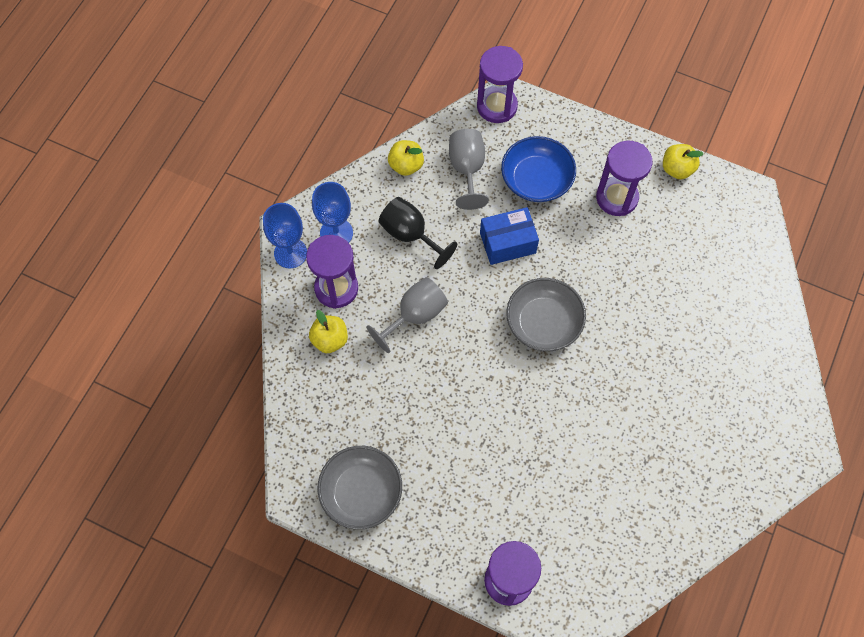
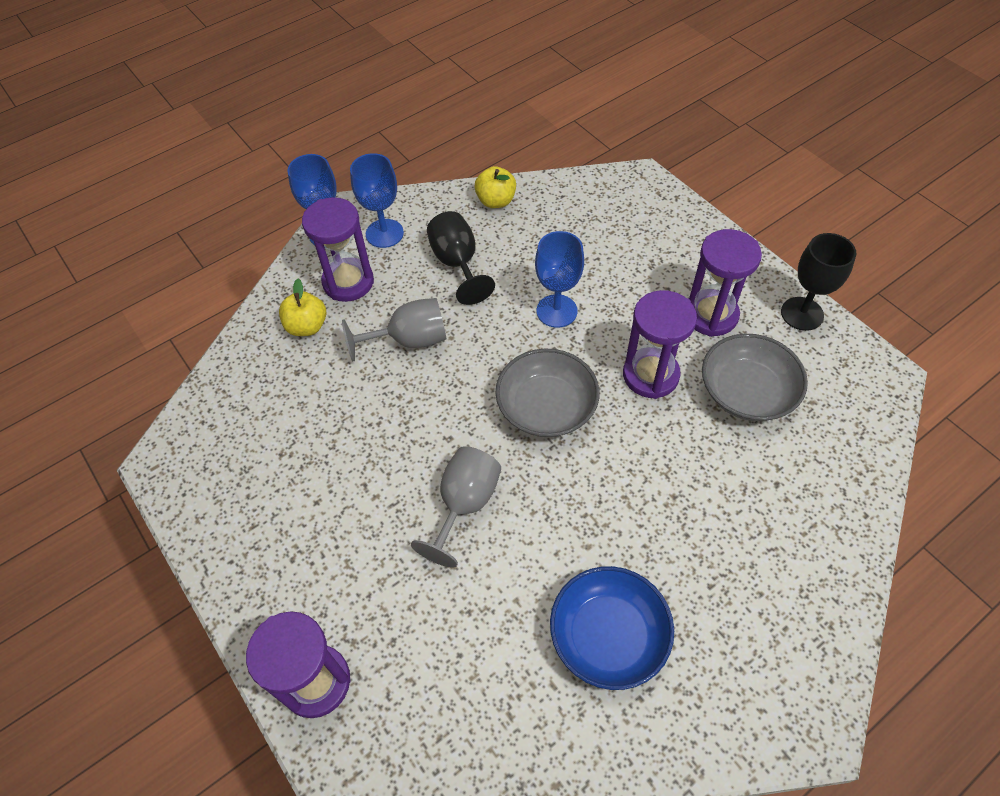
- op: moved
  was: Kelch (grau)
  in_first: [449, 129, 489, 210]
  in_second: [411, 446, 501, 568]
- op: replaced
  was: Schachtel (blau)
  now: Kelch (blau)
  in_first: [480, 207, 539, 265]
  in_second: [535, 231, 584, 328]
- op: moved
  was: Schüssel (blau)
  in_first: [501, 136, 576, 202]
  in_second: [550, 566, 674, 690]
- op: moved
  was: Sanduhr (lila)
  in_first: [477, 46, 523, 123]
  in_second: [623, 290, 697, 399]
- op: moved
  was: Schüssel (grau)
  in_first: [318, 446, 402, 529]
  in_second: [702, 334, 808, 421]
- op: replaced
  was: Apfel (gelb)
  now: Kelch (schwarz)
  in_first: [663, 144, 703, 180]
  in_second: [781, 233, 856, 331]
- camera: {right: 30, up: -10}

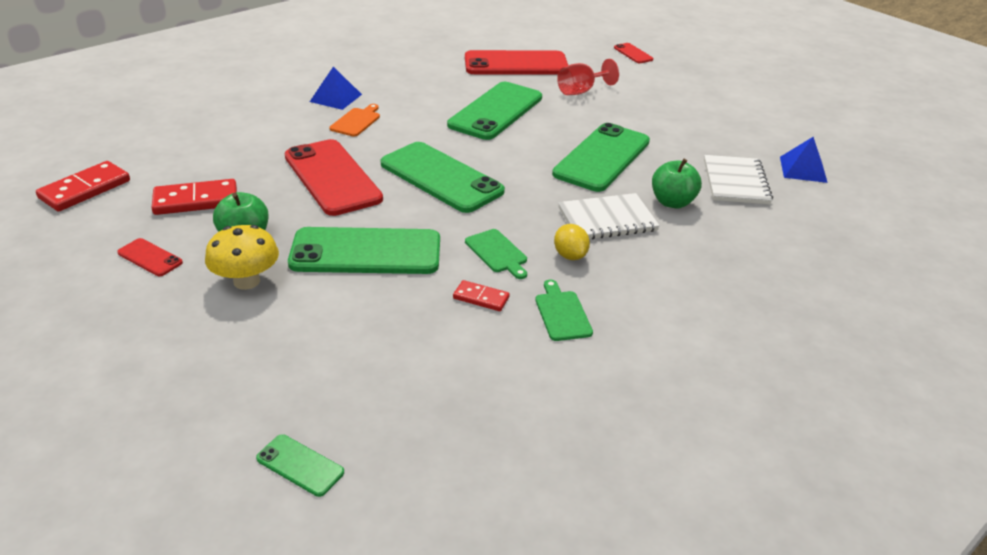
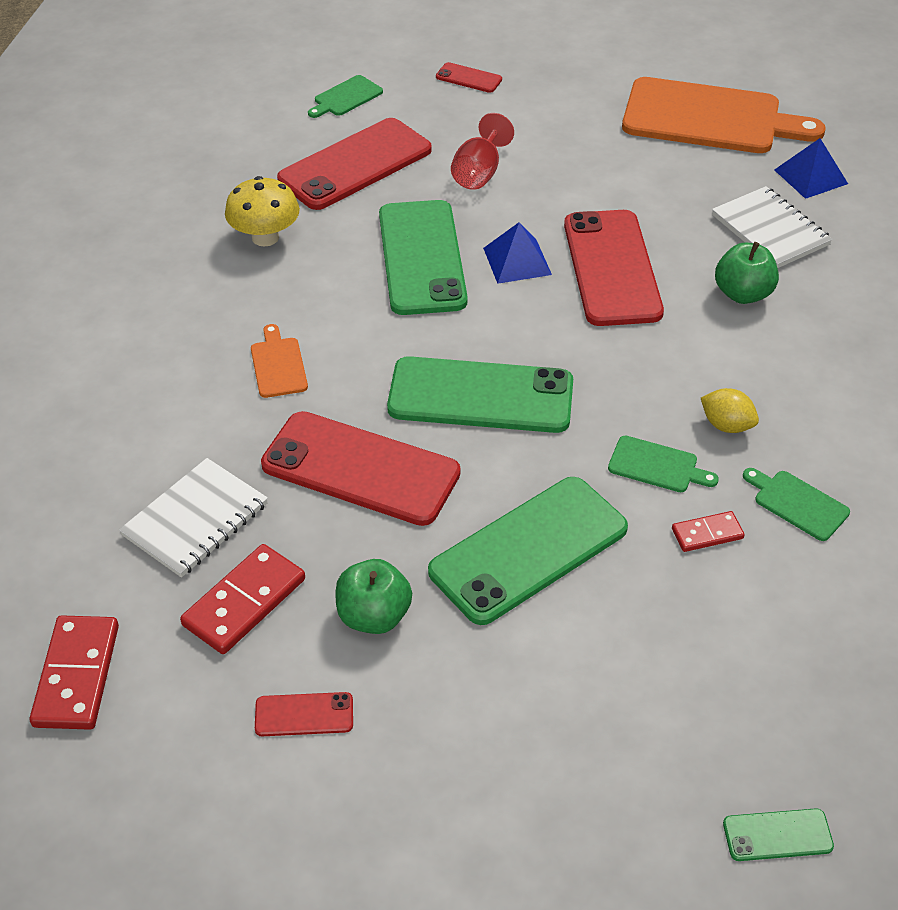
- op: moved
  was: Notizbuch (weiß)
  in_first: [558, 193, 660, 239]
  in_second: [119, 458, 268, 578]
- op: moved
  was: Pilz (gelb)
  in_first: [205, 225, 279, 290]
  in_second: [225, 176, 300, 247]
- op: added
  now: Schneidebrett (grün)
  in_second: [308, 75, 383, 118]
- op: moved
  was: Pyramide (blau)
  in_first: [310, 67, 362, 110]
  in_second: [483, 222, 552, 284]
- op: recoloured
  was: Handy (grün)
  now: Handy (rot)
  in_first: [552, 123, 650, 192]
  in_second: [564, 210, 664, 326]
- op: added
  now: Schneidebrett (orange)
  in_second: [622, 77, 826, 153]
- camera: {right: -35, up: 10}

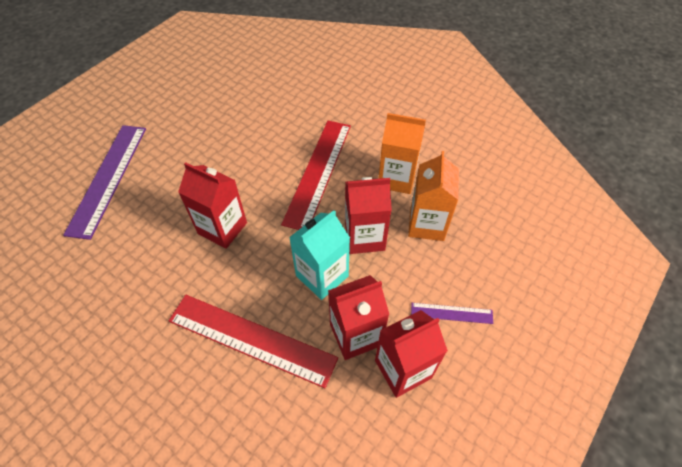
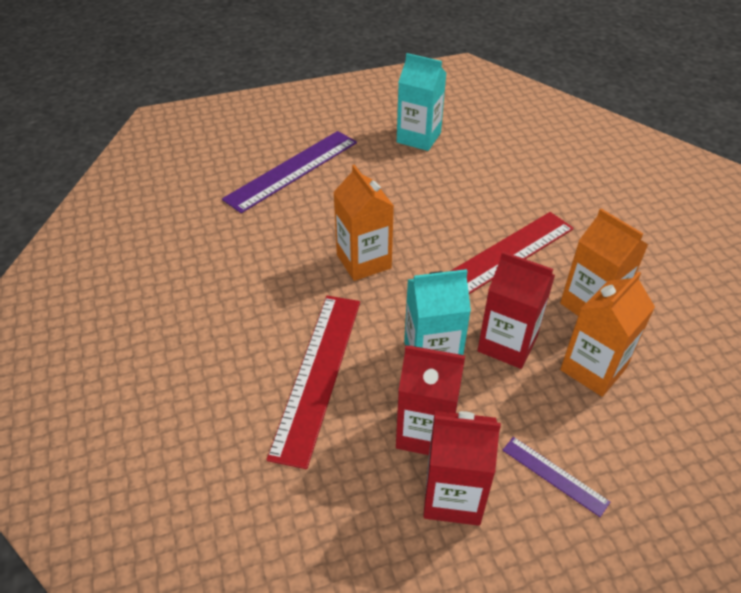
- op: turned
  was: Lineal (rot)
  in_first: [169, 295, 338, 388]
  in_second: [266, 296, 360, 469]
  clockwise: 45
- op: recoloured
  was: Getränkekarton (rot)
  now: Getränkekarton (orange)
  in_first: [178, 162, 247, 249]
  in_second: [333, 164, 394, 281]
- op: added
  now: Getränkekarton (türkis)
  in_second: [397, 53, 446, 151]
- camera: {right: 35, up: -10}

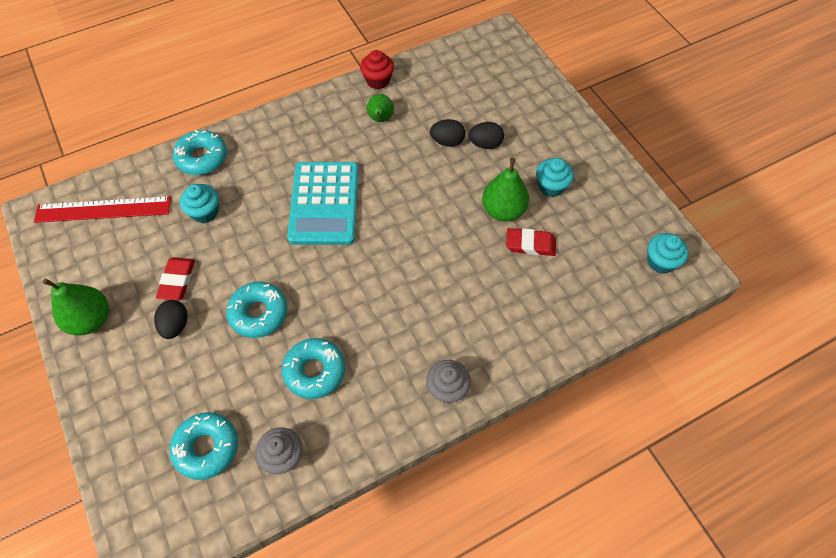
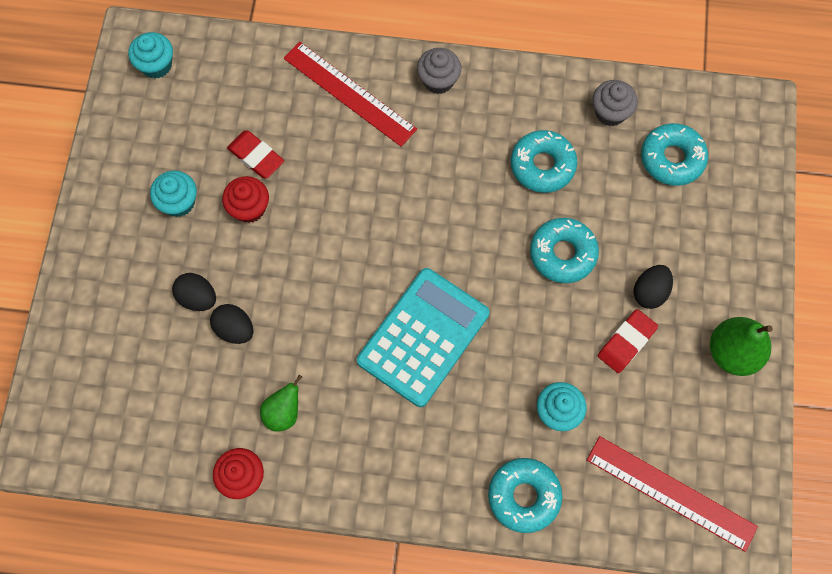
- op: replaced
  was: Birne (grün)
  now: Muffin (rot)
  in_first: [482, 158, 529, 221]
  in_second: [222, 176, 269, 223]
- op: added
  now: Lineal (rot)
  in_second: [284, 42, 417, 147]
- camera: {right: -145, up: 10}

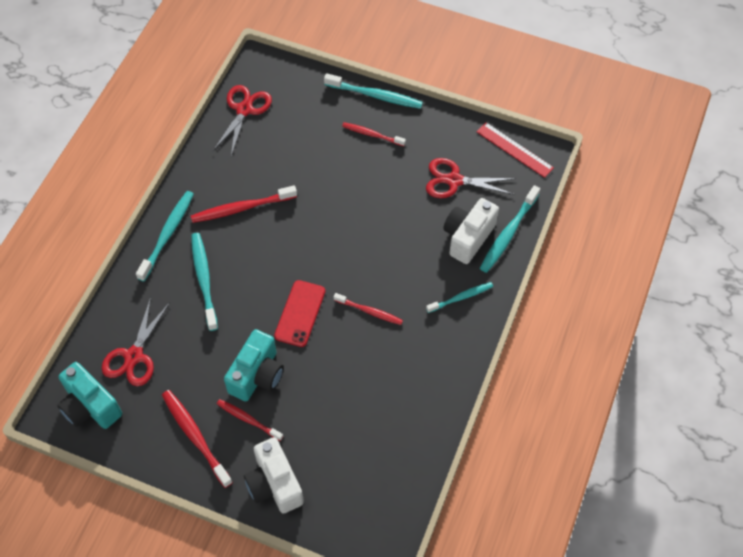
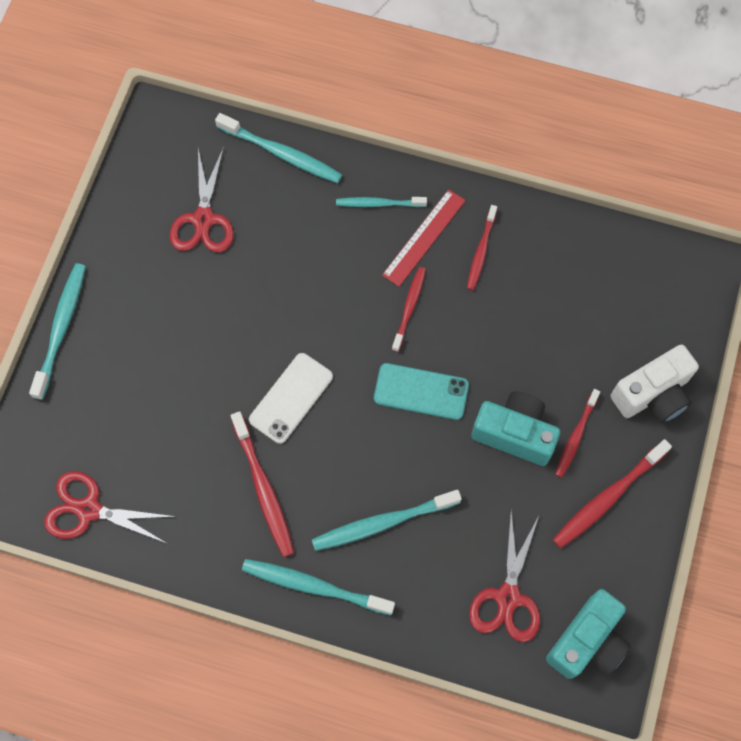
- op: added
  now: Handy (weiß)
  in_second: [249, 353, 333, 444]
- op: turned
  was: Zahnbürste (türkis)
  in_first: [426, 282, 493, 313]
  in_second: [336, 197, 427, 207]
  clockwise: -60
- op: recoloured
  was: Handy (rot)
  now: Handy (türkis)
  in_first: [274, 280, 325, 347]
  in_second: [374, 363, 469, 420]
- op: moved
  was: Lineal (rot)
  in_first: [476, 122, 554, 178]
  in_second: [382, 189, 466, 287]
- op: moved
  was: Zahnbürste (rot)
  in_first: [342, 122, 406, 146]
  in_second: [467, 205, 497, 290]
- op: turned
  was: Schere (rot)
  in_first: [102, 297, 170, 386]
  in_second: [469, 511, 540, 642]
  clockwise: 90
- op: removed
  was: Kamera (weiß)
  in_first: [443, 198, 499, 264]
- camera: {right: -95, up: 10}

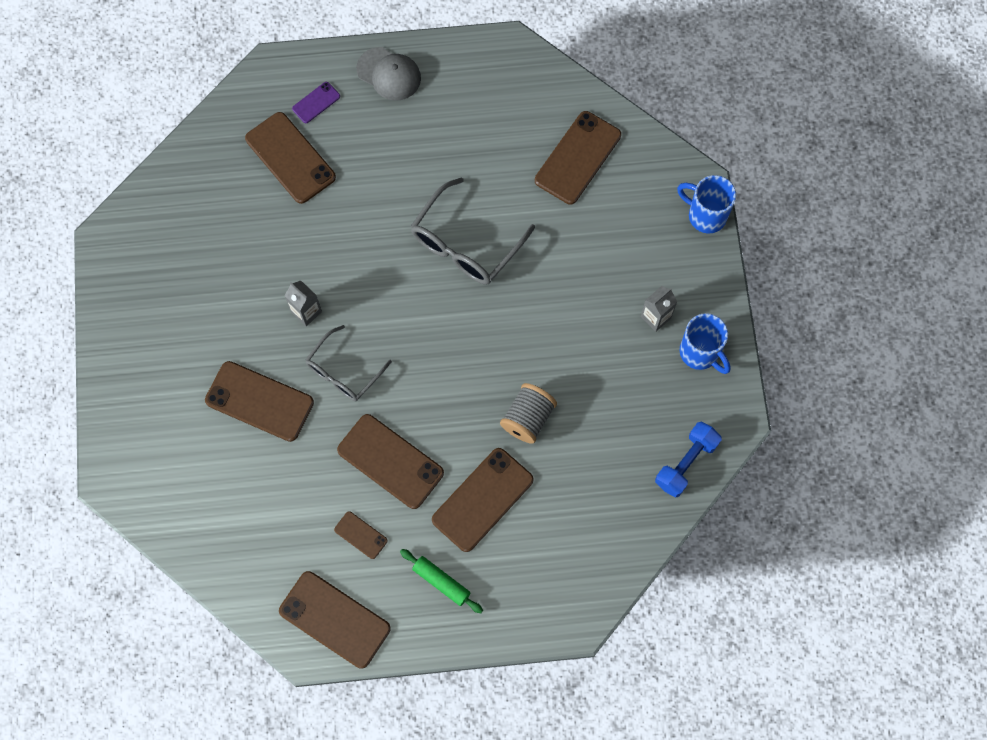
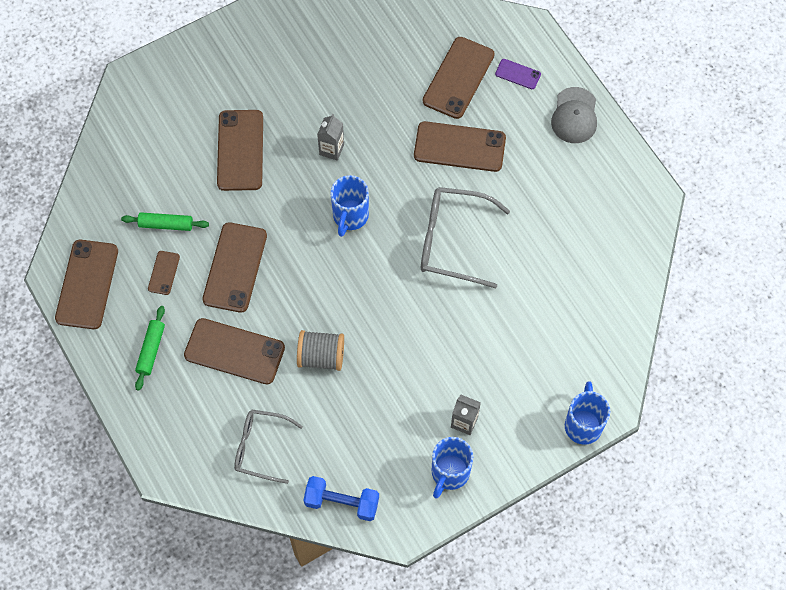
- op: added
  now: Nudelholz (grün)
  in_second: [121, 212, 209, 231]
- op: moved
  was: Brille (grau)
  in_first: [306, 325, 392, 401]
  in_second: [234, 410, 303, 484]
- op: added
  now: Tasse (blau)
  in_second: [330, 175, 369, 237]
- op: moved
  was: Handy (braun)
  in_first: [535, 111, 621, 204]
  in_second: [414, 121, 506, 172]
- camera: {right: 65, up: -5}

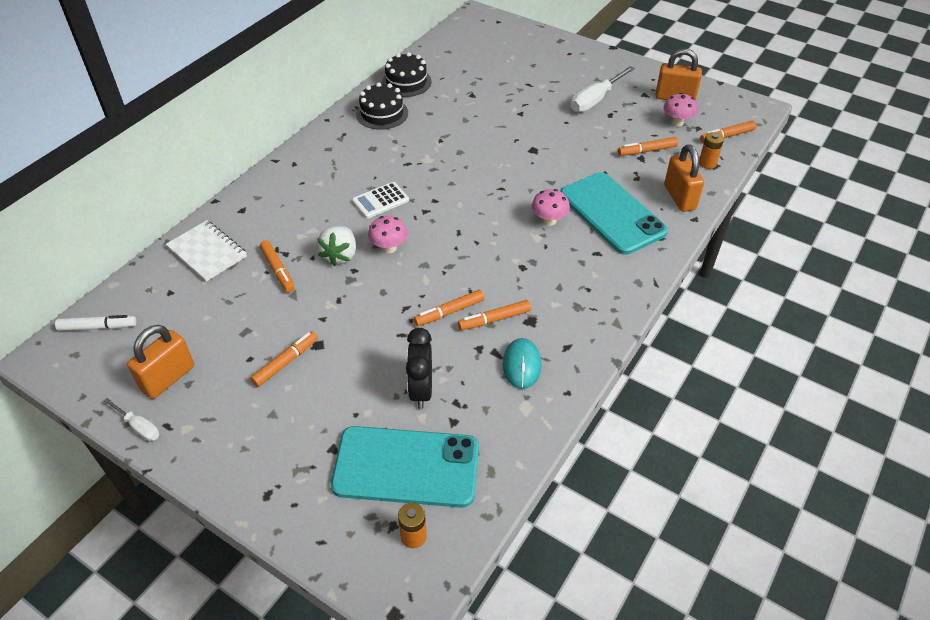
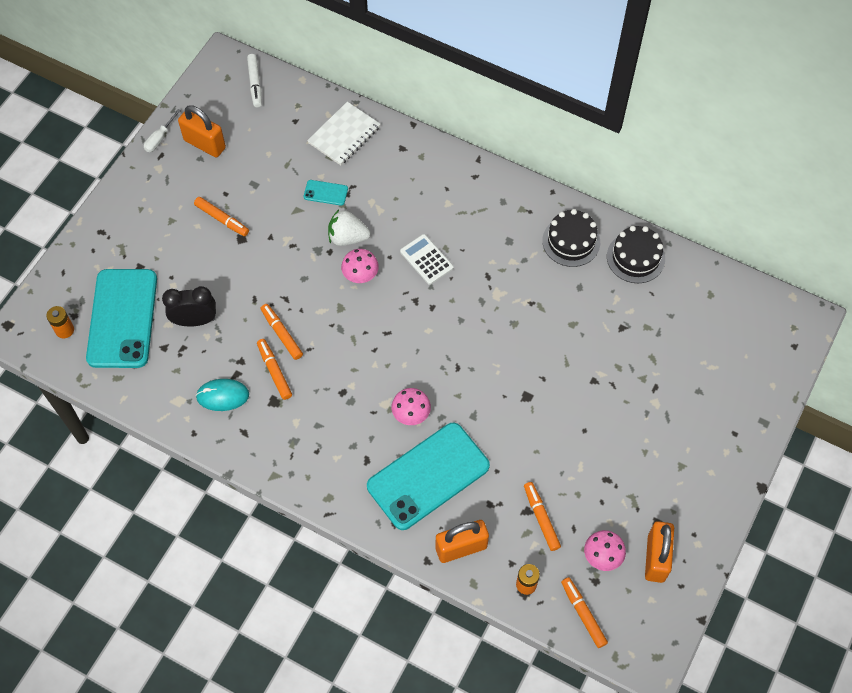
- op: replaced
  was: Filzstift (orange)
  now: Handy (türkis)
  in_first: [260, 240, 295, 292]
  in_second: [304, 180, 348, 206]
- op: removed
  was: Schraubenzieher (weiß)
  in_first: [571, 66, 635, 112]
- camera: {right: 85, up: 15}

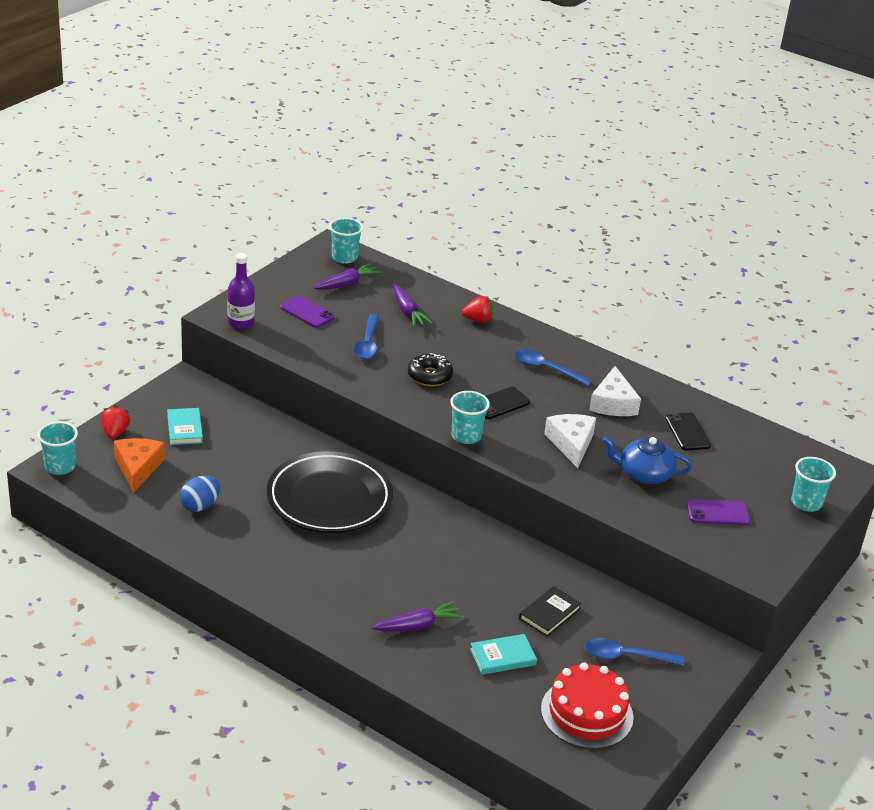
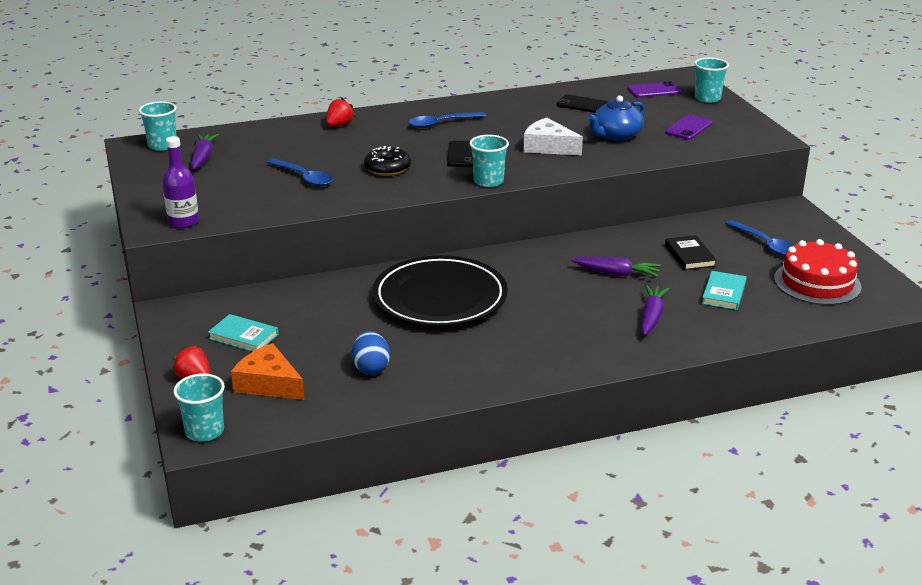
- op: moved
  was: Karotte (lila)
  in_first: [394, 284, 432, 327]
  in_second: [571, 257, 661, 277]
- op: moved
  was: Handy (lila)
  in_first: [280, 296, 335, 328]
  in_second: [628, 81, 681, 98]
- op: turned
  was: Löffel (blau)
  in_first: [585, 638, 684, 665]
  in_second: [726, 220, 794, 256]
  clockwise: -75
- op: removed
  was: Käse (weiß)
  in_first: [589, 366, 641, 416]
- camera: {right: -50, up: -5}

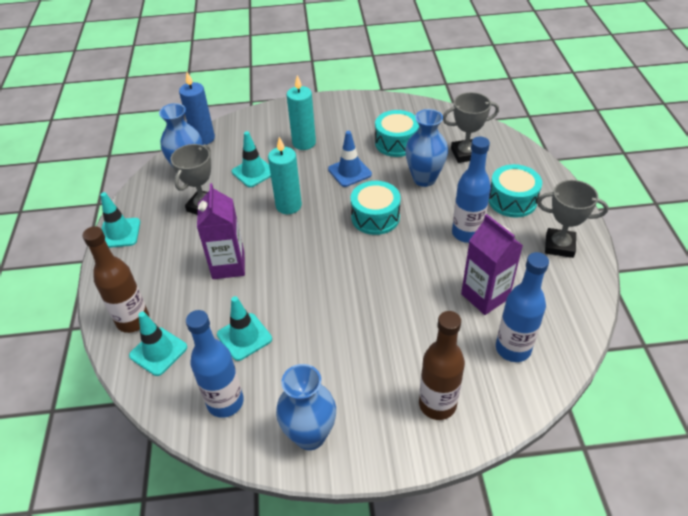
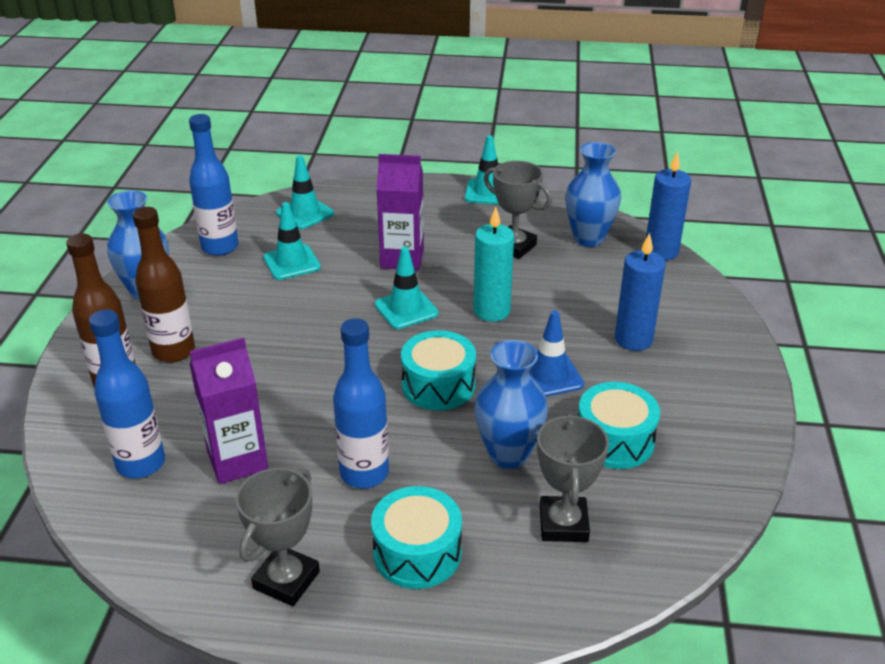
- op: moved
  was: Flasche (braun)
  in_first: [82, 226, 149, 333]
  in_second: [133, 207, 195, 363]
- op: moved
  was: Leitkegel (türkis)
  in_first: [232, 131, 271, 187]
  in_second: [375, 247, 439, 329]
- op: recoloured
  was: Kerze (türkis)
  now: Kerze (blau)
  in_first: [287, 75, 316, 150]
  in_second: [615, 233, 666, 351]
- camera: {right: 100, up: -10}

